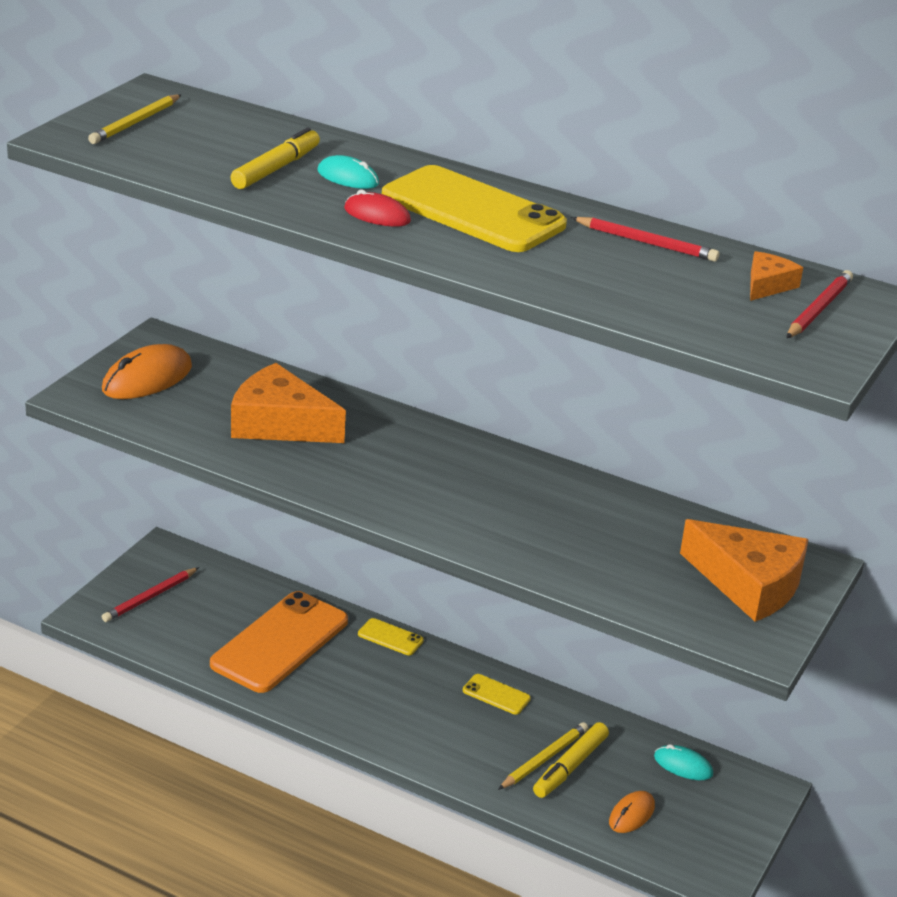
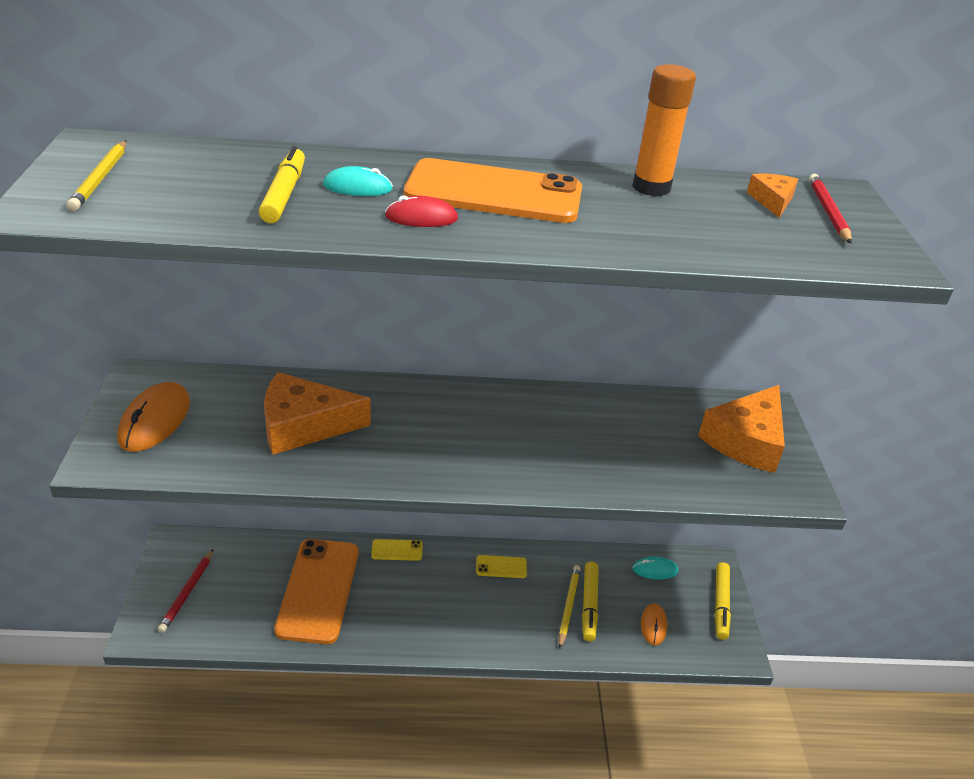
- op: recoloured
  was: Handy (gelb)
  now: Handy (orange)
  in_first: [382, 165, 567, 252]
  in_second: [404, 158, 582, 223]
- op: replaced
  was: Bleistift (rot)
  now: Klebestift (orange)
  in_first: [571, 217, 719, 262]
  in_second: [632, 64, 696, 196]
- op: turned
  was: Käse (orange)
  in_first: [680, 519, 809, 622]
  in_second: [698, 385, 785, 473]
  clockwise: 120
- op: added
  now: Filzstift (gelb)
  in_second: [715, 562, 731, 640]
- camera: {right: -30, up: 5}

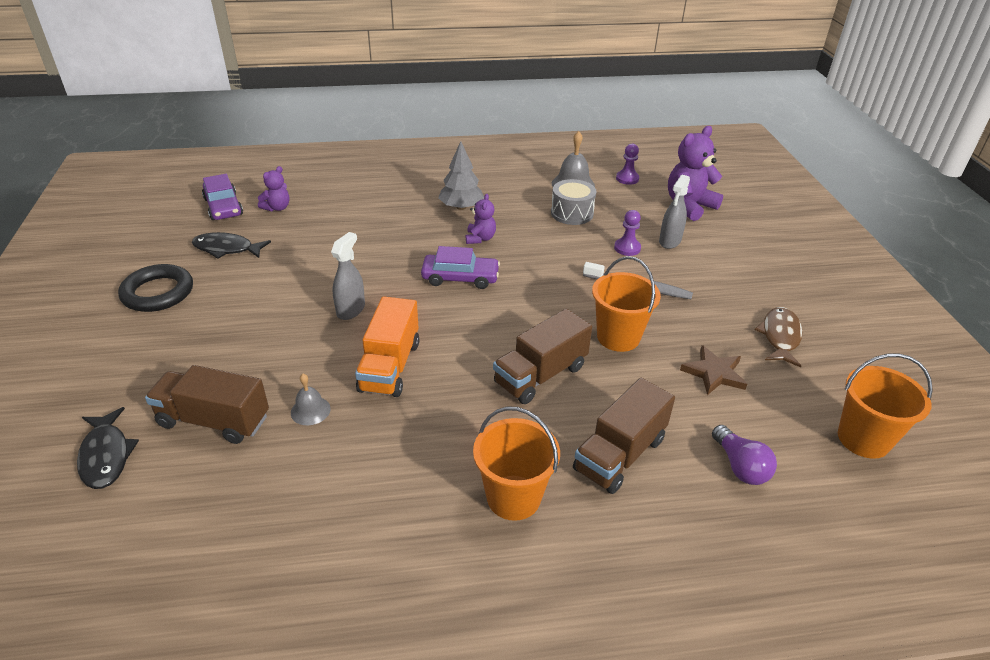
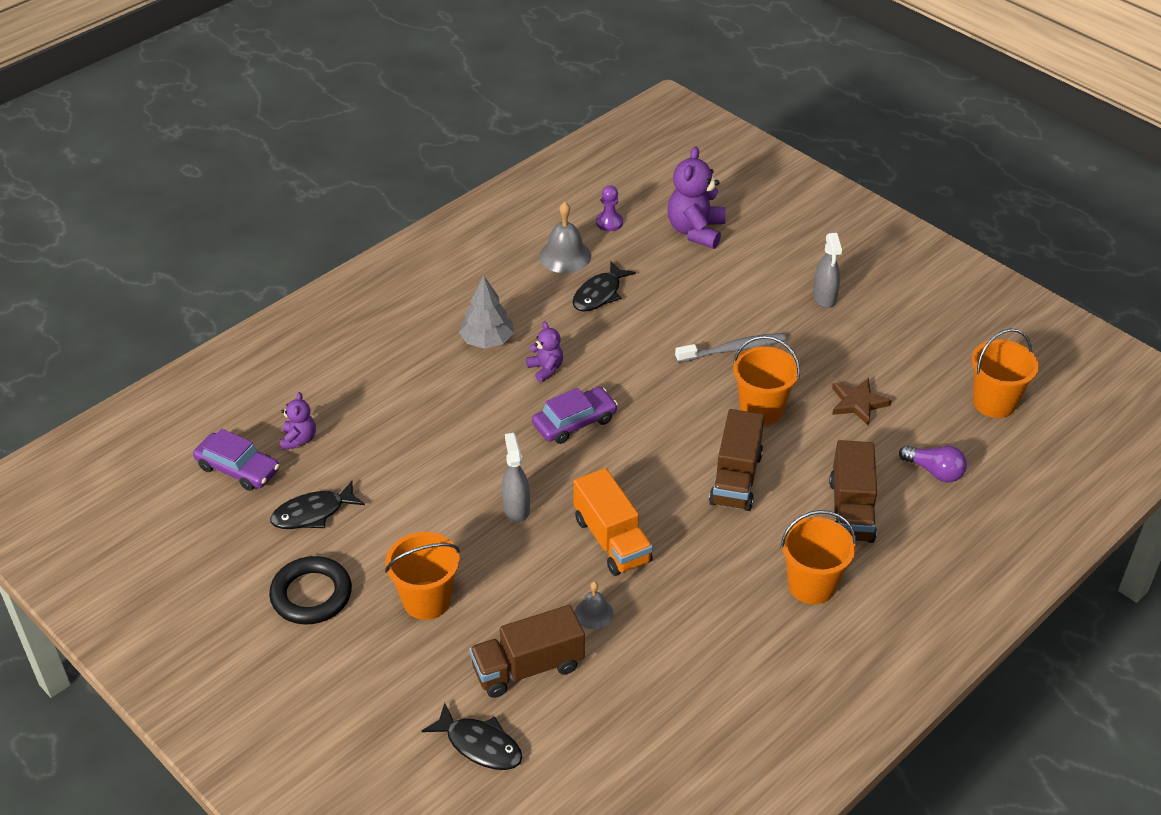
- op: added
  now: Eimer (orange)
  in_second: [385, 532, 460, 620]
- op: replaced
  was: Trommel (grau)
  now: Fisch (schwarz)
  in_first: [551, 179, 597, 225]
  in_second: [572, 261, 636, 312]
- op: moved
  was: Sprühflasche (grau)
  in_first: [659, 175, 690, 249]
  in_second: [813, 233, 842, 308]
- op: removed
  was: Bauer (lila)
  in_first: [614, 210, 641, 256]
- op: removed
  was: Fisch (braun)
  in_first: [755, 307, 802, 367]
- camera: {right: -35, up: 5}

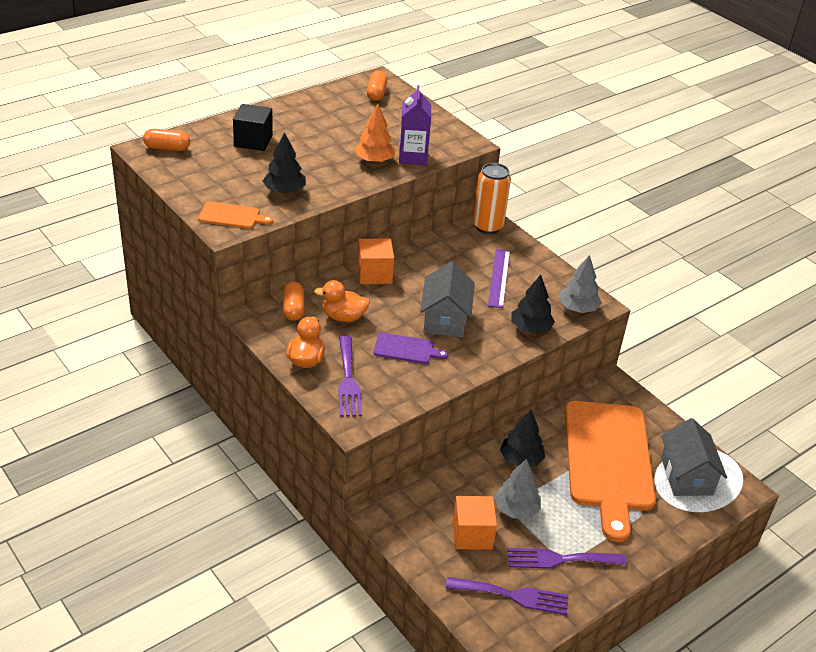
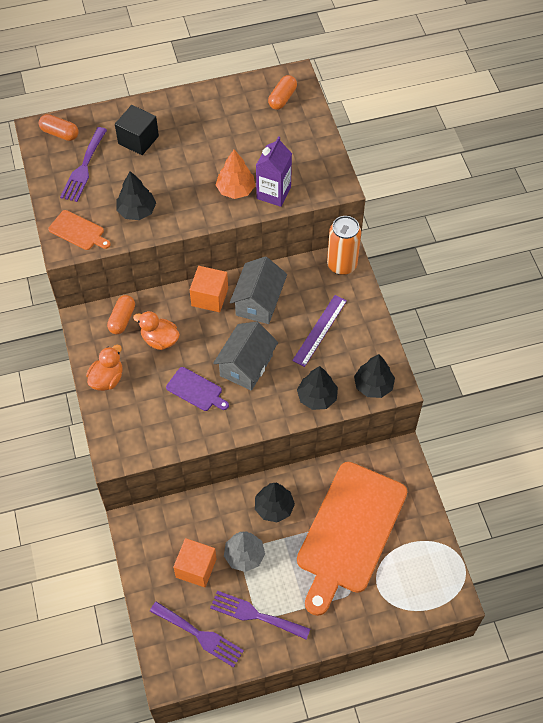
- op: moved
  was: Gabel (lila)
  in_first: [338, 336, 362, 417]
  in_second: [60, 127, 107, 202]
- op: moved
  was: Haus (grau)
  in_first: [661, 418, 727, 496]
  in_second: [230, 256, 287, 324]
- op: recoloured
  was: Baum (grau)
  now: Baum (schwarz)
  in_first: [559, 255, 602, 313]
  in_second: [354, 354, 395, 398]
- camera: {right: 25, up: 20}

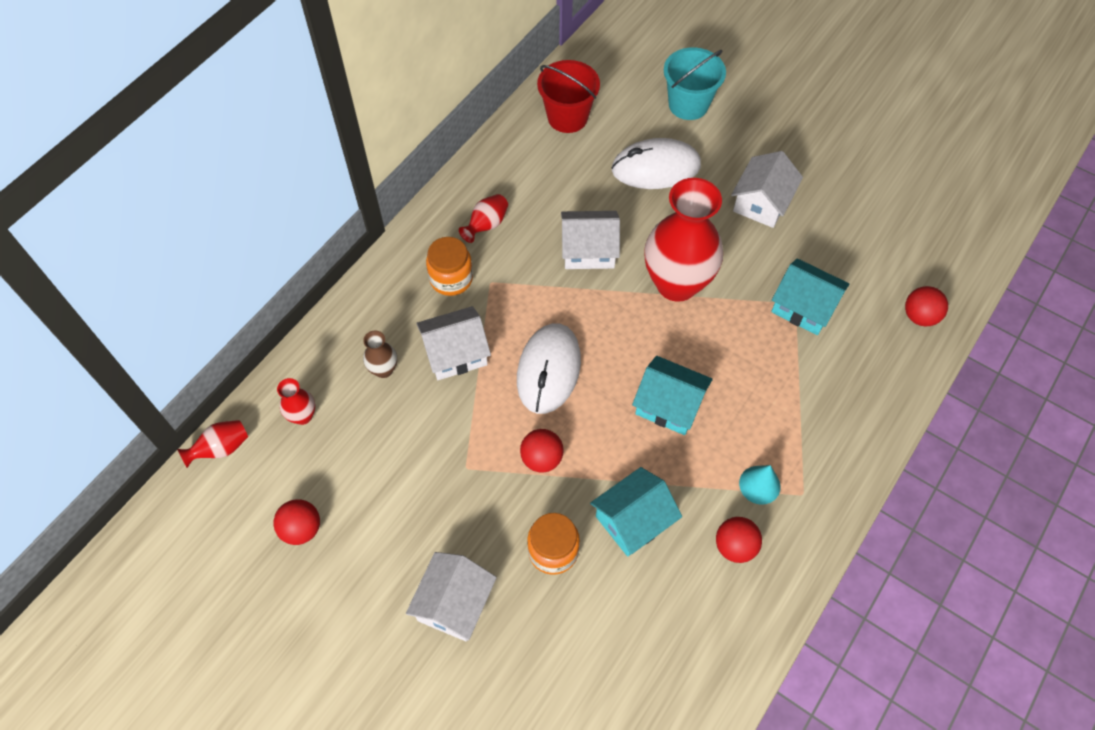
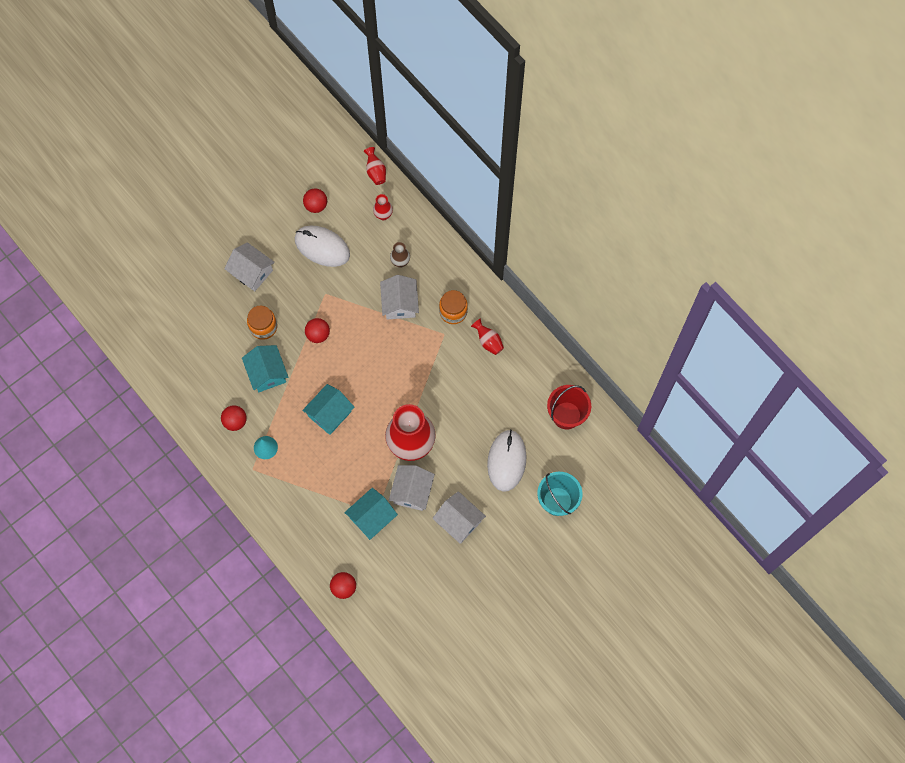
- op: moved
  was: Computermaus (weiß)
  in_first: [517, 323, 581, 414]
  in_second: [295, 226, 350, 267]
- op: moved
  was: Haus (weiß)
  in_first: [561, 211, 620, 269]
  in_second: [389, 465, 435, 511]
- camera: {right: 105, up: 10}

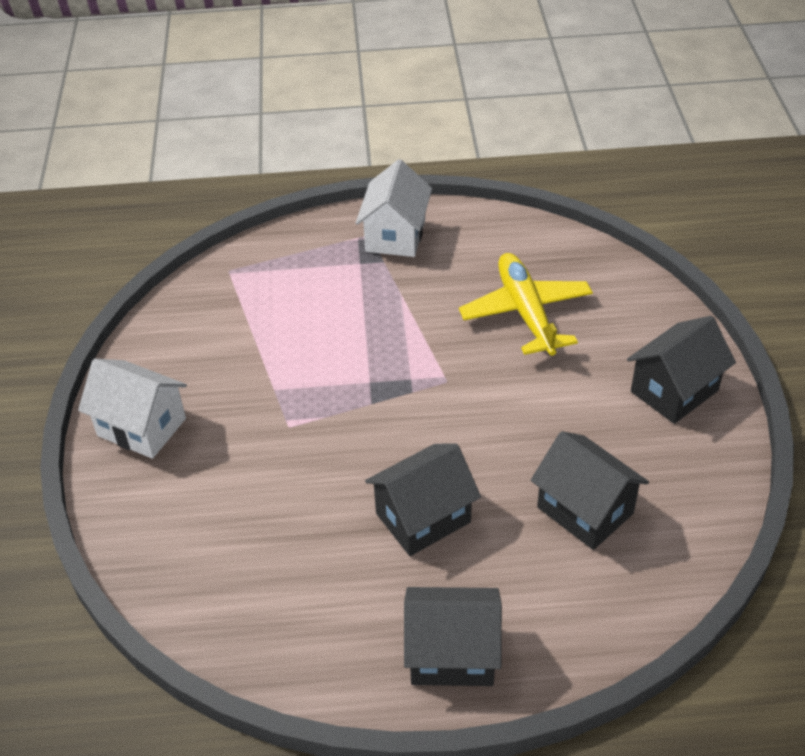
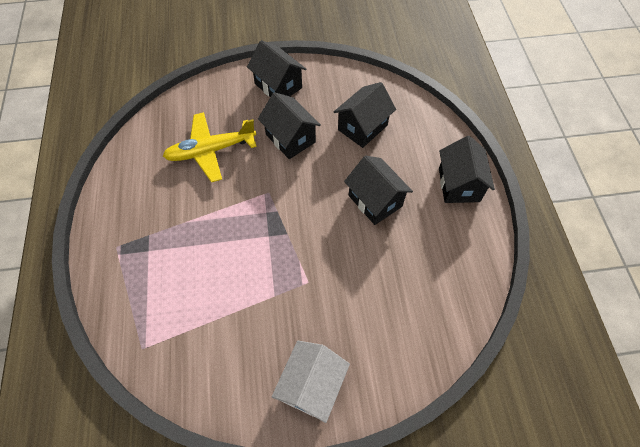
- op: added
  now: Haus (schwarz)
  in_second: [258, 92, 321, 159]
- op: removed
  was: Haus (weiß)
  in_first: [356, 159, 432, 257]
- camera: {right: -95, up: 15}

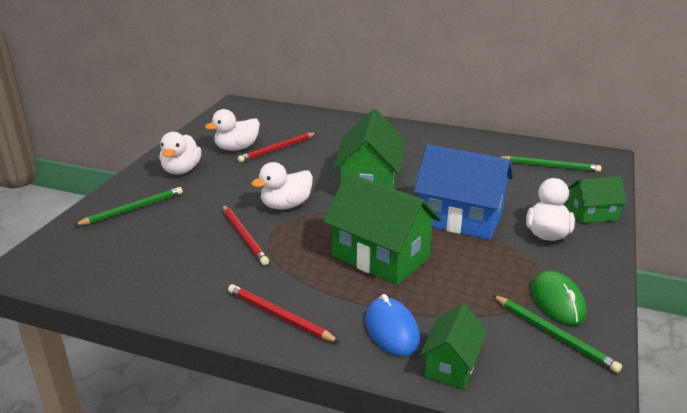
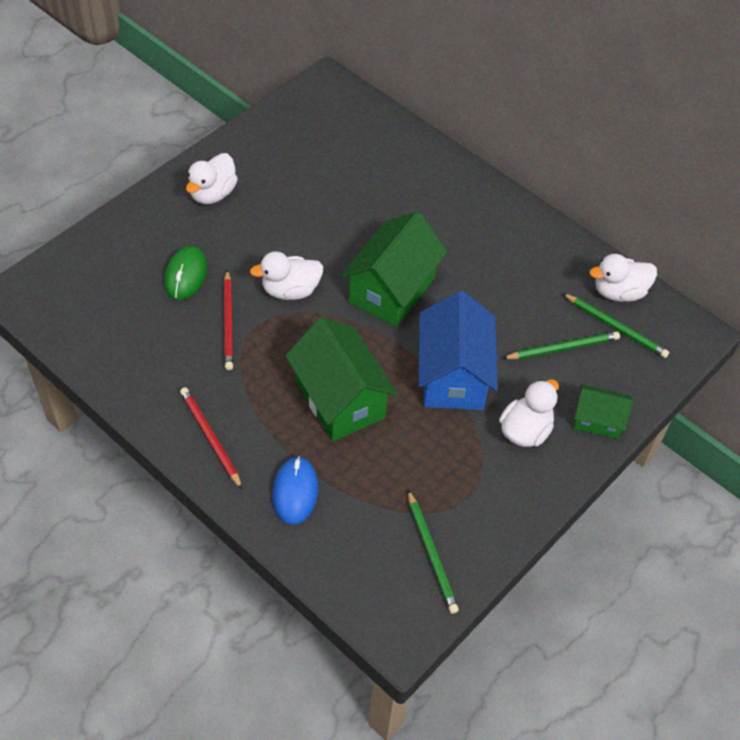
- op: moved
  was: Computermaus (grün)
  in_first: [531, 271, 586, 325]
  in_second: [164, 246, 207, 300]
- op: turned
  was: Haus (blau)
  in_first: [414, 145, 513, 240]
  in_second: [419, 291, 498, 410]
  clockwise: 45
- op: moved
  was: Bleistift (grün)
  in_first: [74, 187, 183, 226]
  in_second: [502, 331, 620, 360]
- op: moved
  was: Ente (weiß)
  in_first: [205, 109, 260, 151]
  in_second: [590, 254, 657, 302]
- op: removed
  was: Bleistift (rot)
  in_first: [238, 132, 316, 162]
- op: removed
  was: Haus (grün)
  in_first: [419, 304, 487, 389]
- camera: {right: 20, up: 25}

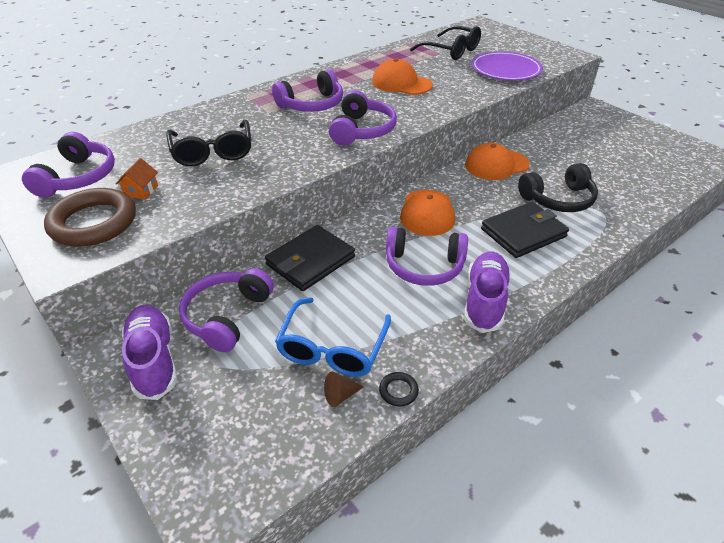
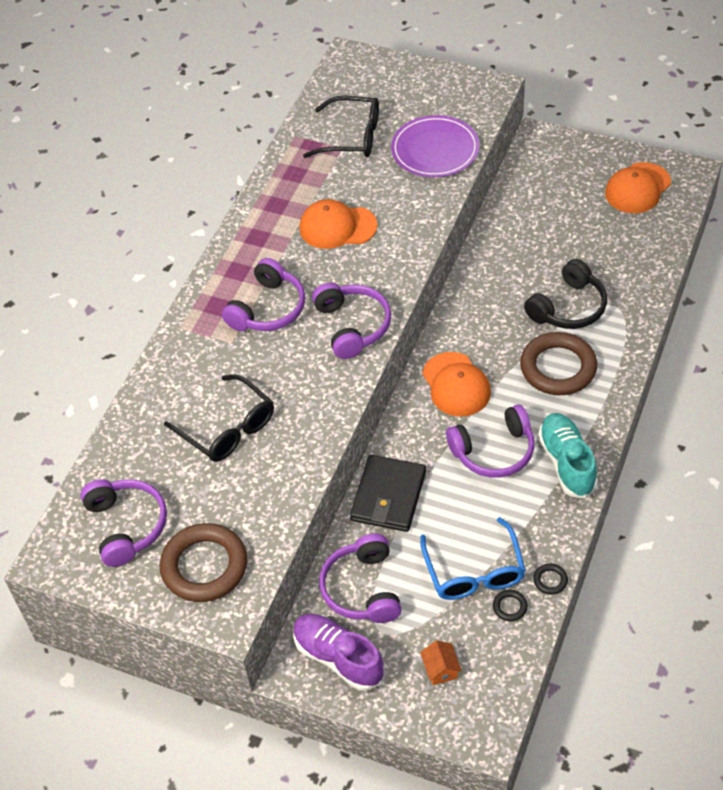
- op: moved
  was: Haus (orange)
  in_first: [116, 158, 158, 199]
  in_second: [420, 640, 462, 685]
- op: replaced
  was: Kegel (braun)
  now: Ring (schwarz)
  in_first: [324, 371, 364, 407]
  in_second: [493, 590, 528, 621]
- op: replaced
  was: Geldbörse (schwarz)
  now: Ring (braun)
  in_first: [481, 202, 569, 258]
  in_second: [520, 332, 597, 395]
- op: recoloured
  was: Schuh (lila)
  now: Schuh (türkis)
  in_first: [464, 252, 511, 333]
  in_second: [538, 413, 598, 498]
- op: moved
  was: Kappe (orange)
  in_first: [465, 143, 530, 180]
  in_second: [605, 162, 671, 213]
- camera: {right: -25, up: 10}

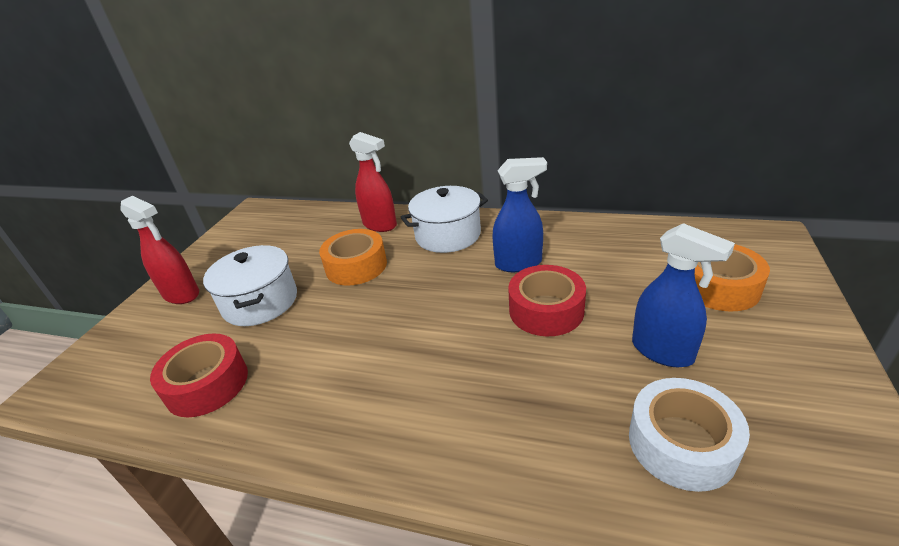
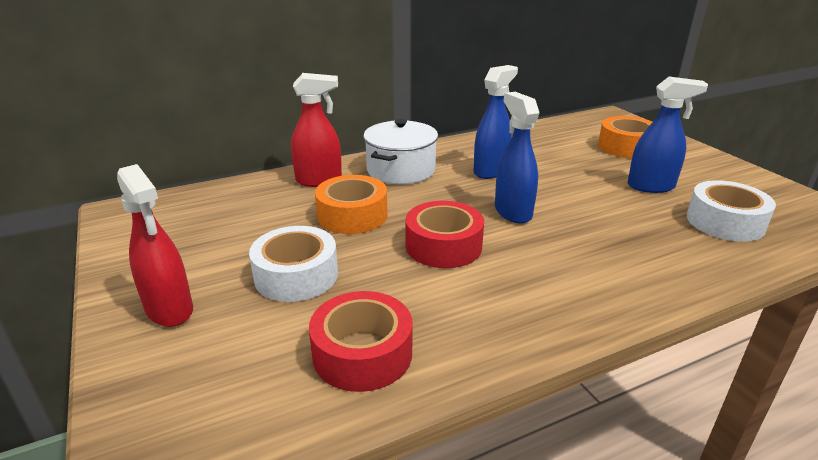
- op: turned
  was: Sprühflasche (rot)
  in_first: [121, 196, 199, 304]
  in_second: [117, 164, 193, 327]
  clockwise: 60
- op: replaced
  was: Kochtopf (weiß)
  now: Klebeband (weiß)
  in_first: [203, 245, 297, 326]
  in_second: [249, 226, 338, 302]
- op: moved
  was: Klebeband (rot)
  in_first: [508, 265, 586, 336]
  in_second: [405, 201, 484, 268]
- op: added
  now: Sprühflasche (blau)
  in_second: [495, 92, 539, 224]
- camera: {right: -45, up: -5}

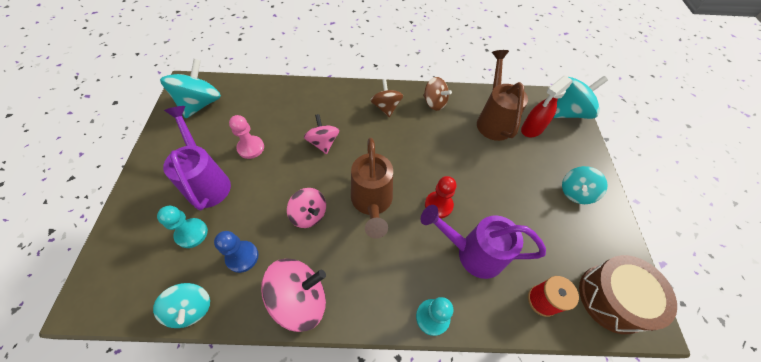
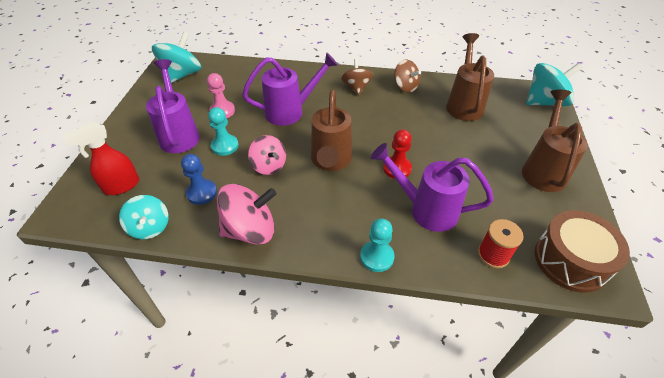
- op: moved
  was: Sprühflasche (rot)
  in_first: [521, 75, 573, 137]
  in_second: [62, 122, 139, 195]
- op: moved
  was: Bauer (türkis)
  in_first: [157, 206, 208, 248]
  in_second: [208, 107, 239, 156]
- op: replaced
  was: Kreisel (rosa)
  now: Gießkanne (lila)
  in_first: [304, 114, 339, 154]
  in_second: [242, 52, 338, 126]
- op: replaced
  was: Kreisel (türkis)
  now: Gießkanne (braun)
  in_first: [562, 166, 608, 204]
  in_second: [522, 90, 588, 192]
- camera: {right: 10, up: -10}

